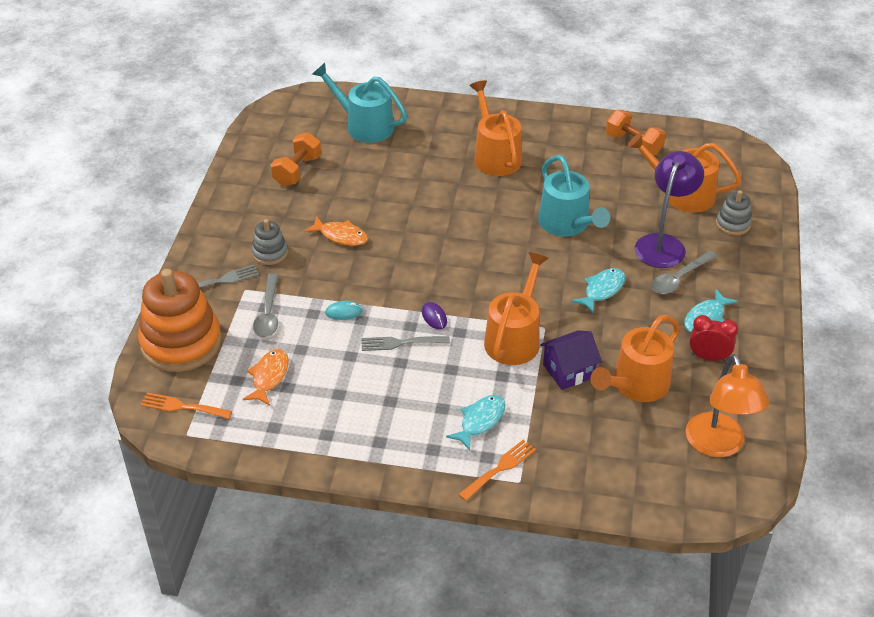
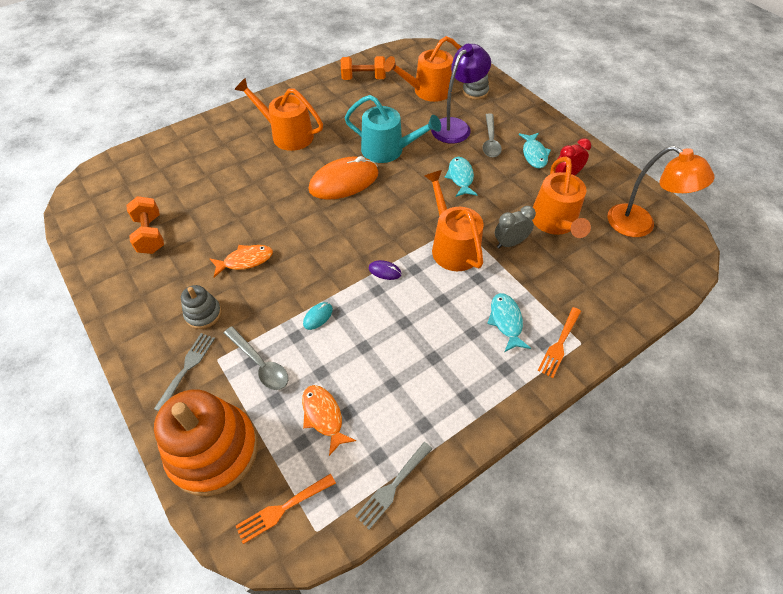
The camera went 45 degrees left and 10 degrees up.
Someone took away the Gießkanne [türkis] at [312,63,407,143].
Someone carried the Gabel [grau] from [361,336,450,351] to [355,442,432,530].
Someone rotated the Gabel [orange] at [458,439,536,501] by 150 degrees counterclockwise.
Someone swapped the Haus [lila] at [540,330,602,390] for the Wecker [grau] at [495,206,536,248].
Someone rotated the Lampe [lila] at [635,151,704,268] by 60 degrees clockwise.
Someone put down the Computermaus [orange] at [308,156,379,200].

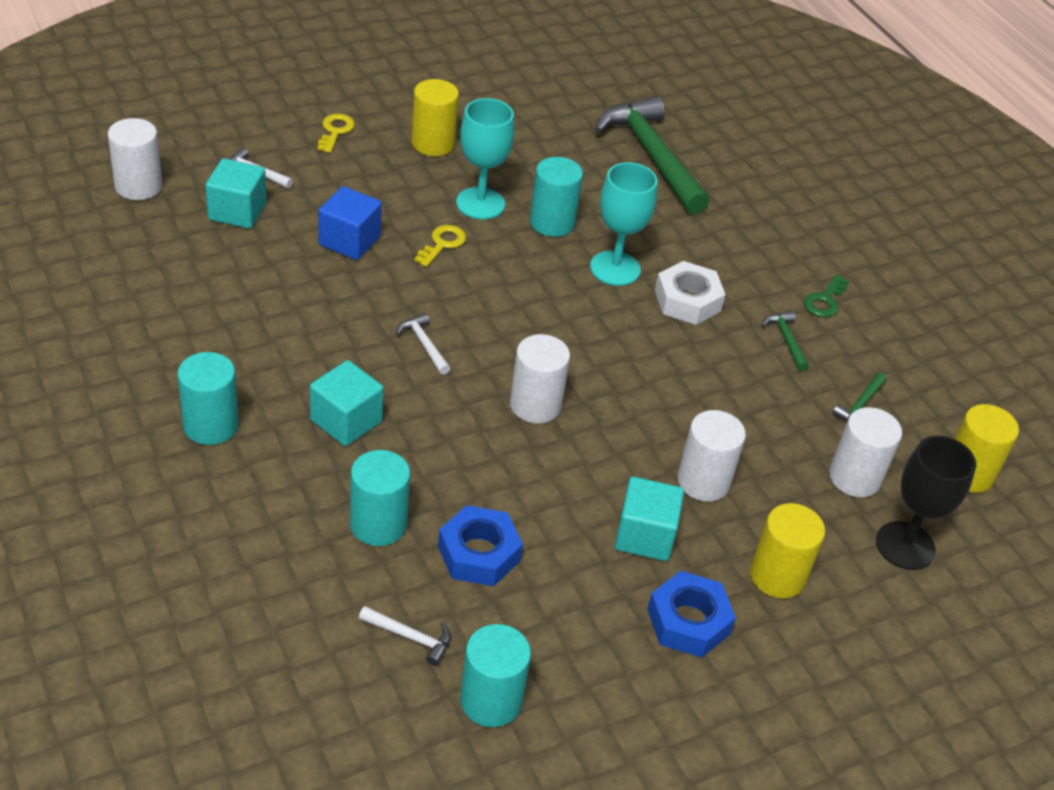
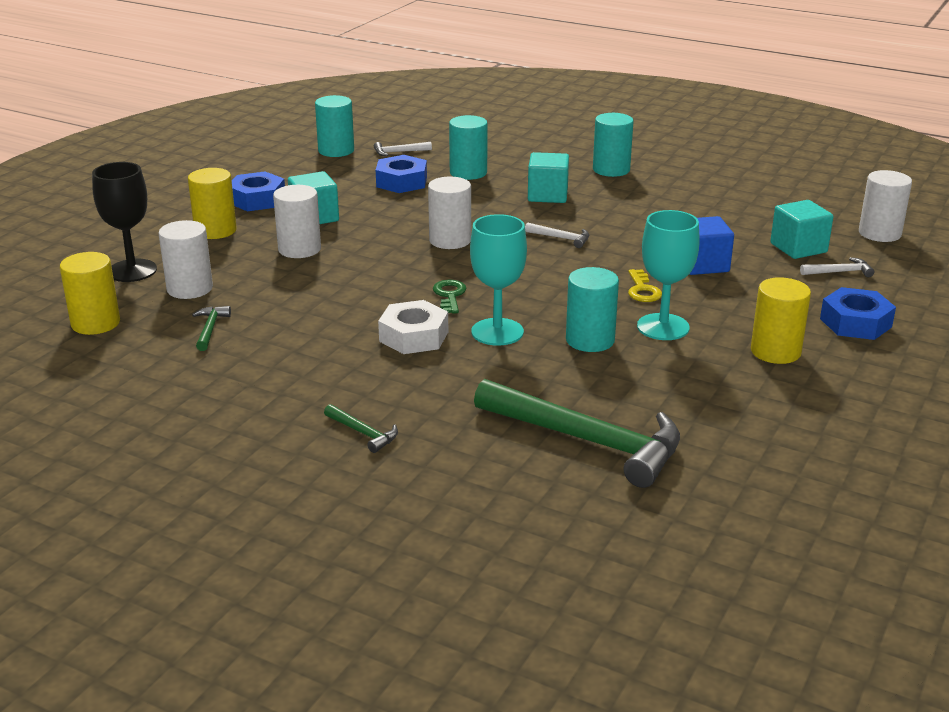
The camera went 150 degrees right and 15 degrees down.
Someone swapped the Schlüssel [gelb] at [318,114,355,153] for the Sechskantmutter [blau] at [820,287,896,340].
Someone carried the Hammer [grün] from [761,311,809,371] to [324,404,398,453].
Someone carried the Schlüssel [grün] from [804,275,849,317] to [433,280,467,314].

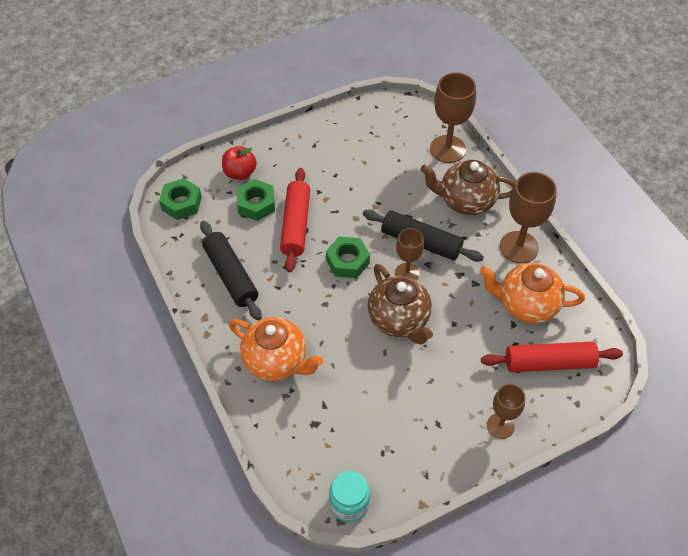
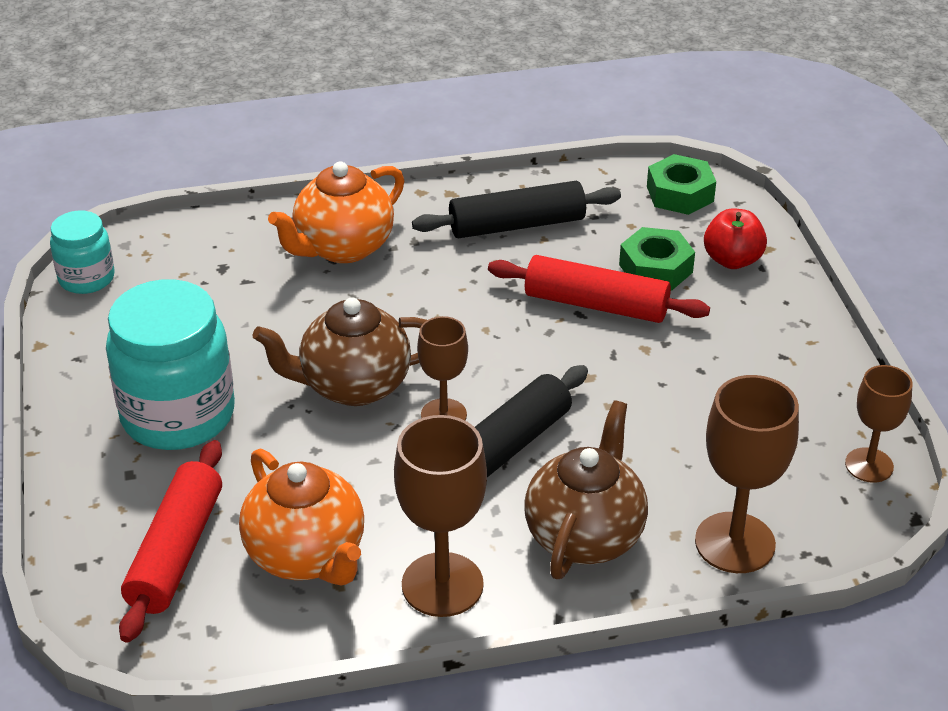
The camera went 105 degrees right and 15 degrees down.
Someone took away the Sechskantmutter [grün] at [326,237,370,278].
Someone rotated the Teekanne [orange] at [480,263,585,323] by 120 degrees clockwise.
Someone carried the Kelch [braun] from [487,384,525,439] to [845,365,913,483].
Someone put down the Einmachglas [türkis] at [106,279,235,450].

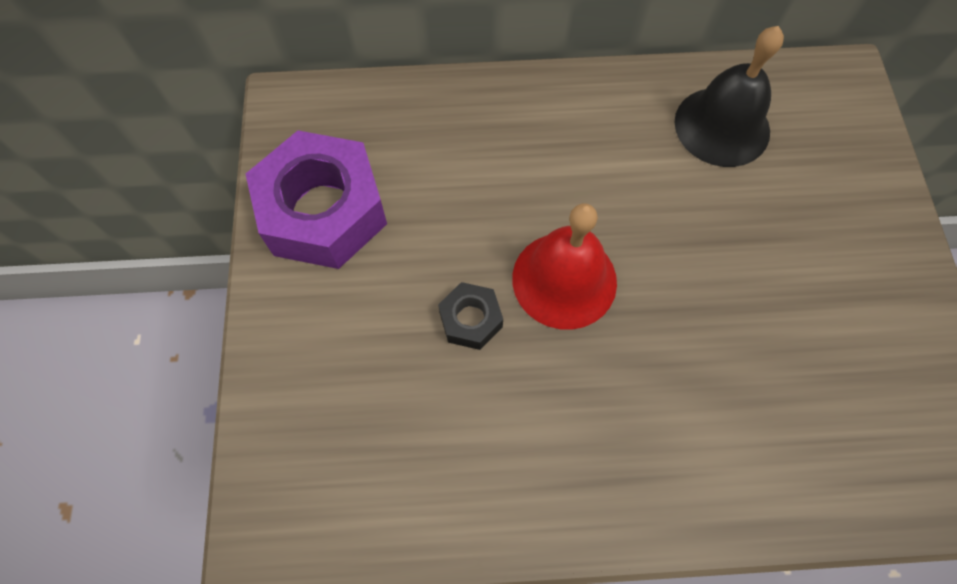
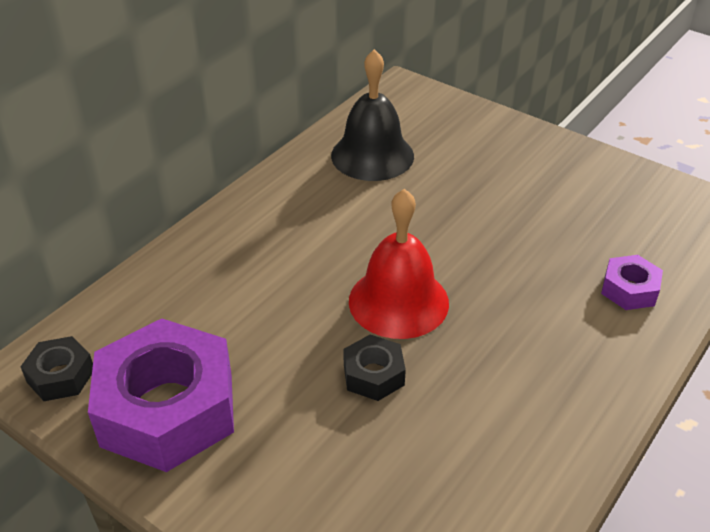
The camera went 50 degrees left and 25 degrees down.
Someone put down the Sechskantmutter [schwarz] at [20,336,93,401].
Someone put down the Sechskantmutter [lila] at [601,255,663,310].

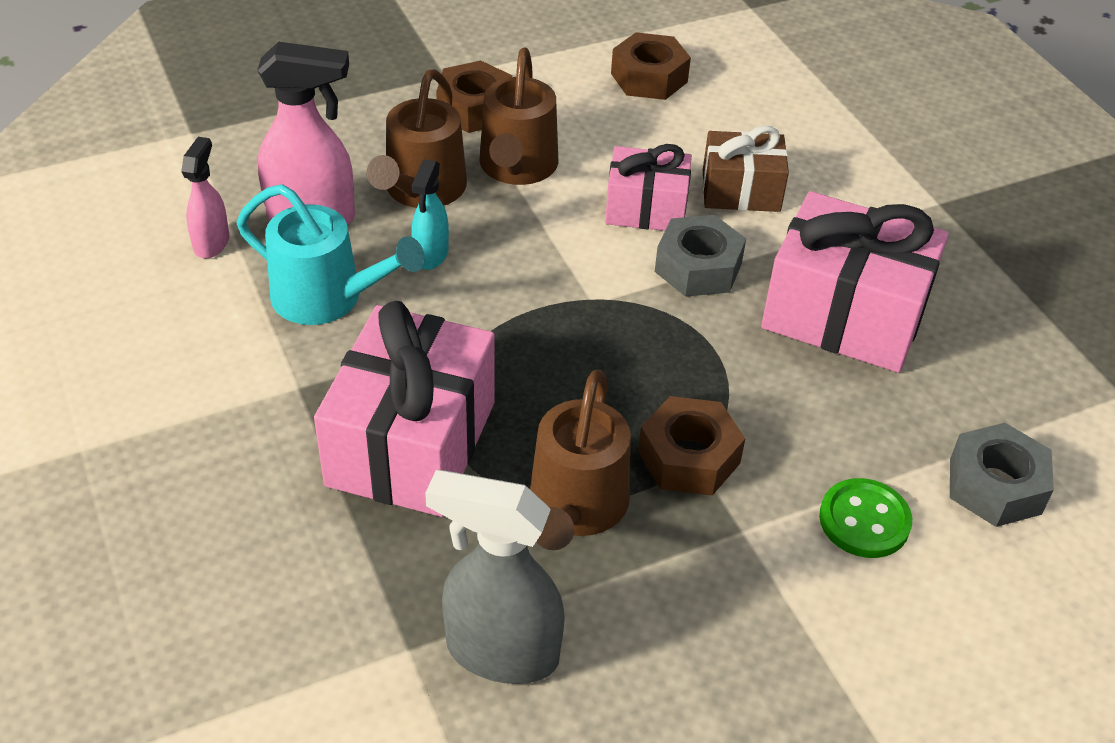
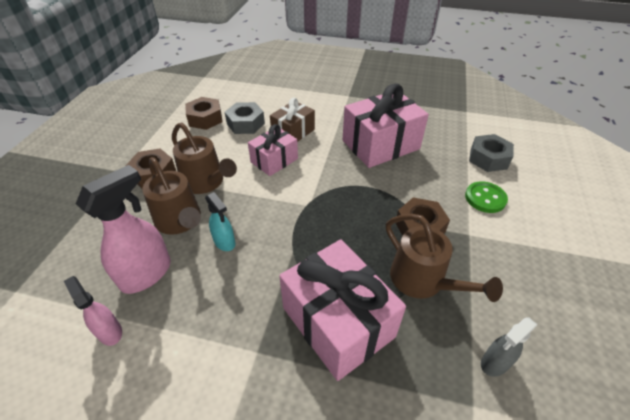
The camera went 50 degrees left and 0 degrees up.
Someone took away the Gießkanne [türkis] at [237,184,425,325].
Someone scaled the Sprühflasche [grau] at [425,470,565,684] by 0.57.
Someone carried the Sechskantmutter [grau] from [655,215,746,297] to [225,102,265,134].

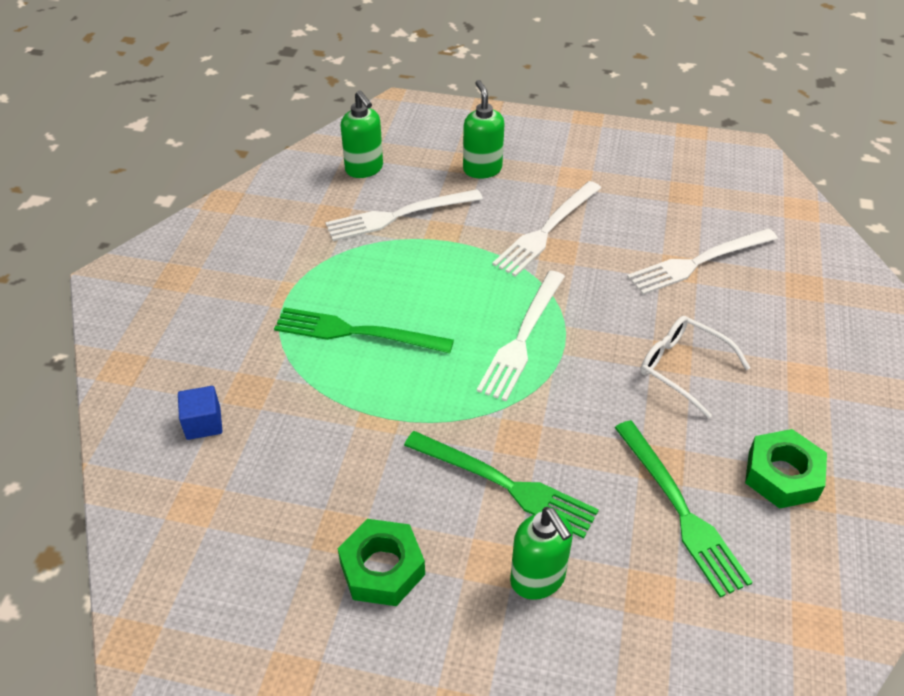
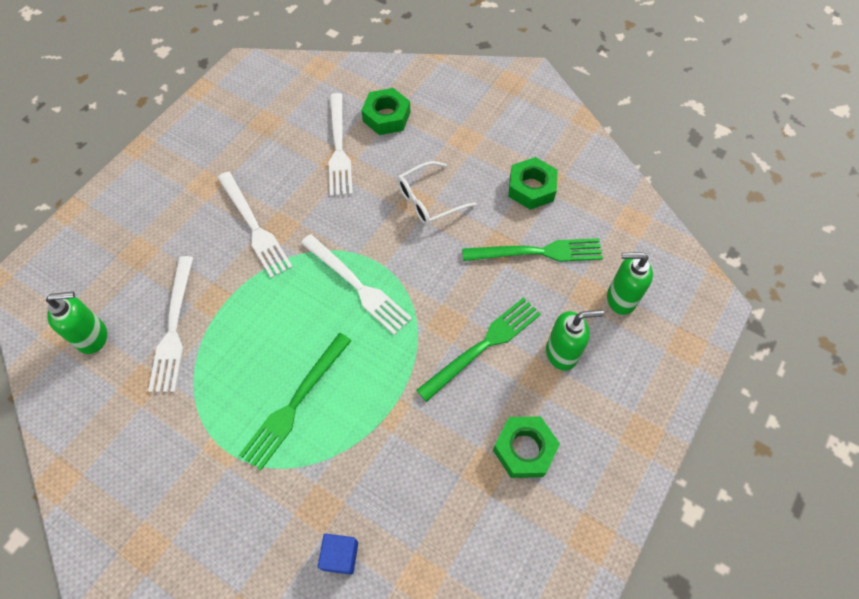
The camera went 70 degrees left and 15 degrees up.
Someone carried the Seifenspender [grün] from [463,80,505,178] to [607,252,653,315].
Someone put down the Sechskantmutter [grün] at [361,88,411,135].

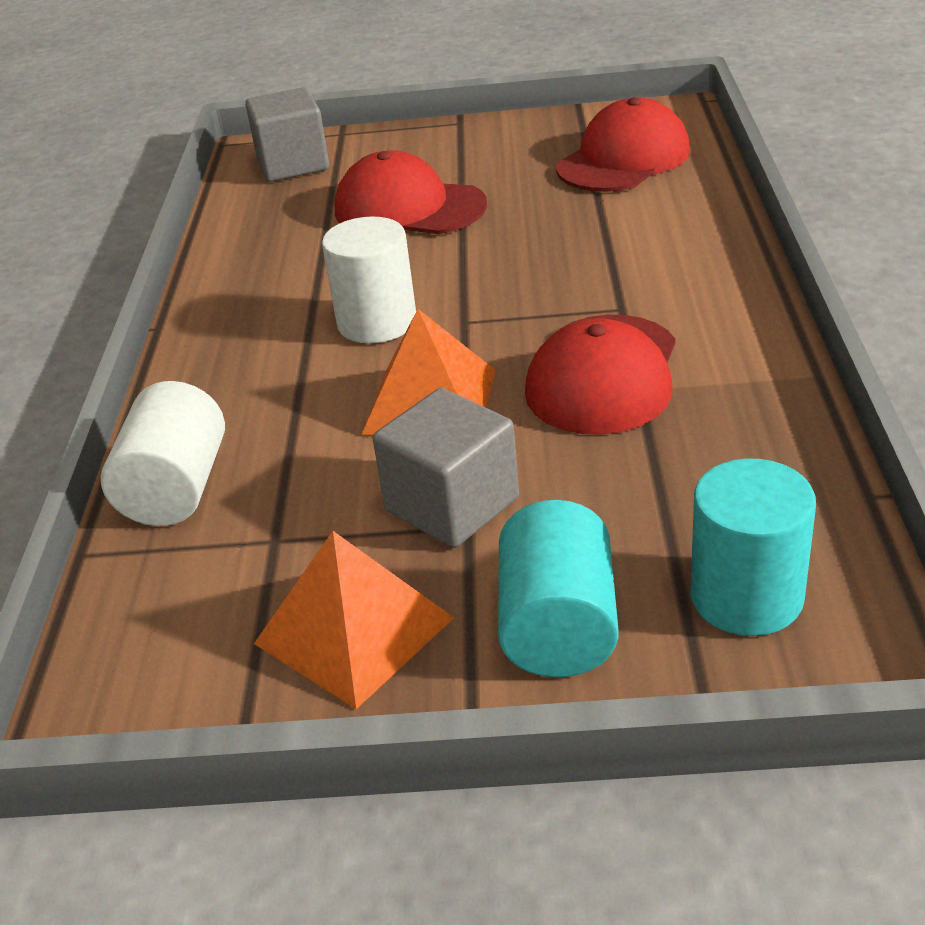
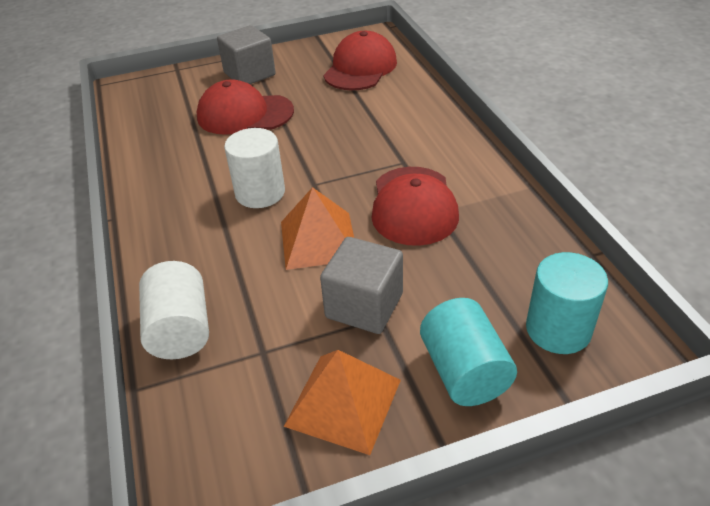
The camera went 20 degrees left and 5 degrees up.
Someone carried the Kubus [grau] from [245,87,329,182] to [217,25,276,84].

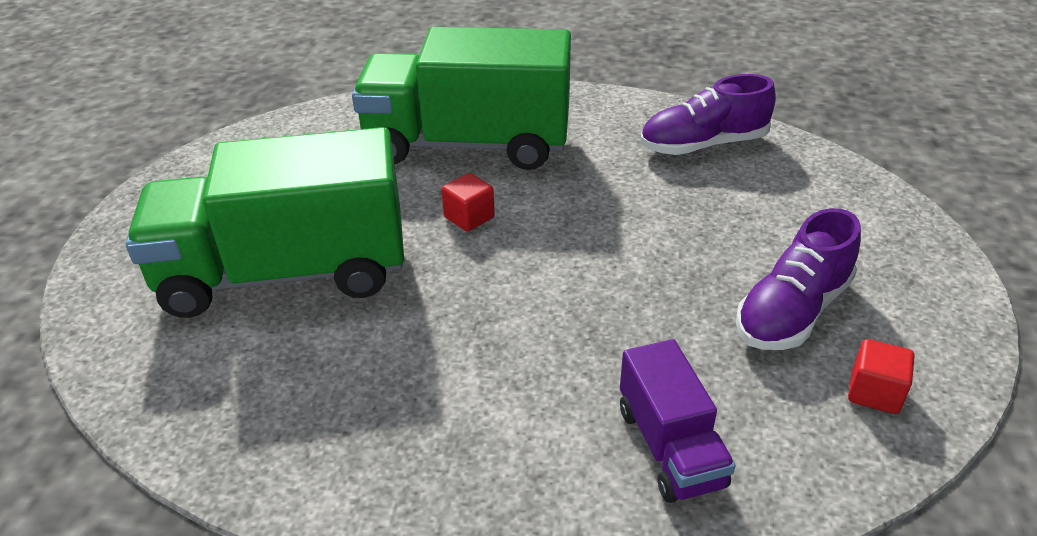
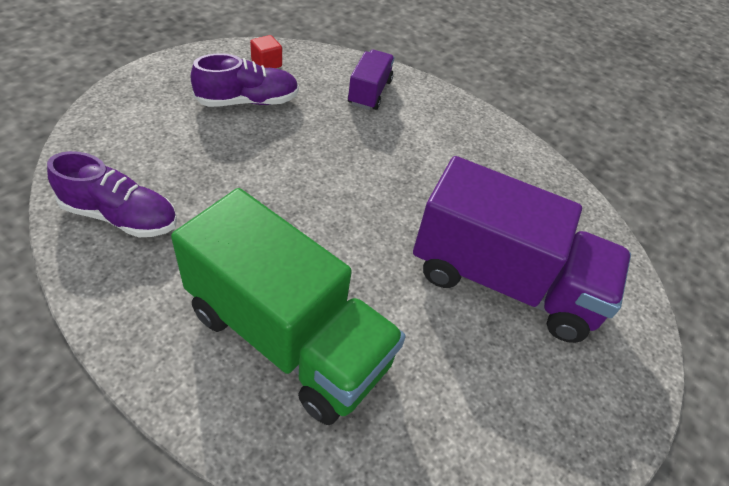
The camera went 155 degrees left and 10 degrees up.
Someone repainted the Lastwagen [grün] at [125,127,404,318], which became the Lastwagen [lila] at [413,156,631,343].
Someone took away the Kubus [rot] at [441,173,495,232].

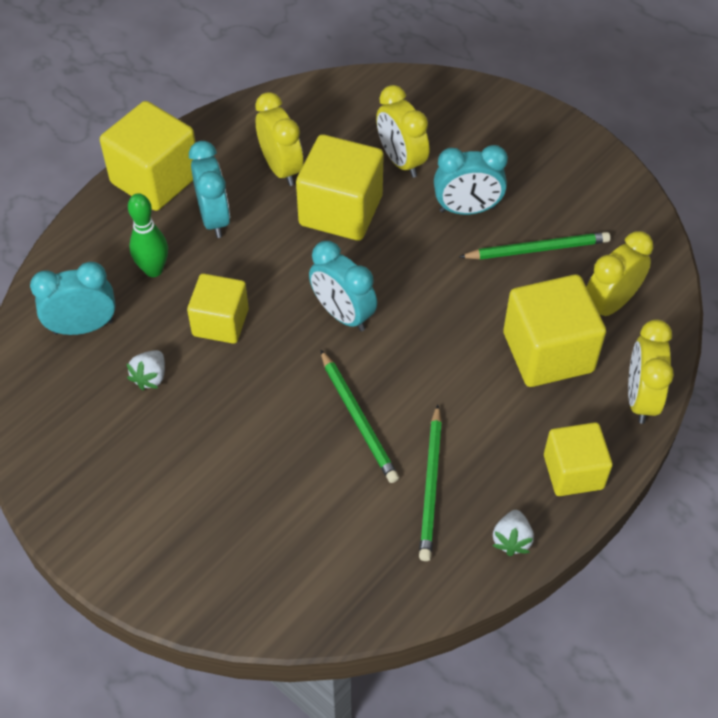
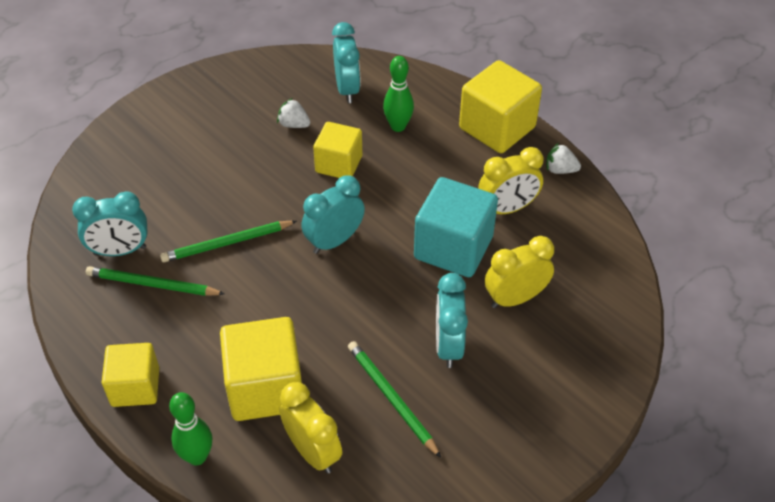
The camera went 95 degrees right and 5 degrees down.
Someone carried the Wecker [türkis] from [189,141,230,238] to [72,191,147,256].
Someone repainted the Kubus [gelb] at [296,134,384,241], which became the Kubus [türkis] at [414,177,498,277].
Someone rotated the Bleistift [grün] at [459,232,611,260] by 150 degrees clockwise.
Someone carried the Erdbeere [weiß] from [492,510,534,556] to [546,143,581,174].
Someone swapped the Wecker [gelb] at [628,319,674,424] for the Bowlingkegel [grün] at [169,392,212,465].

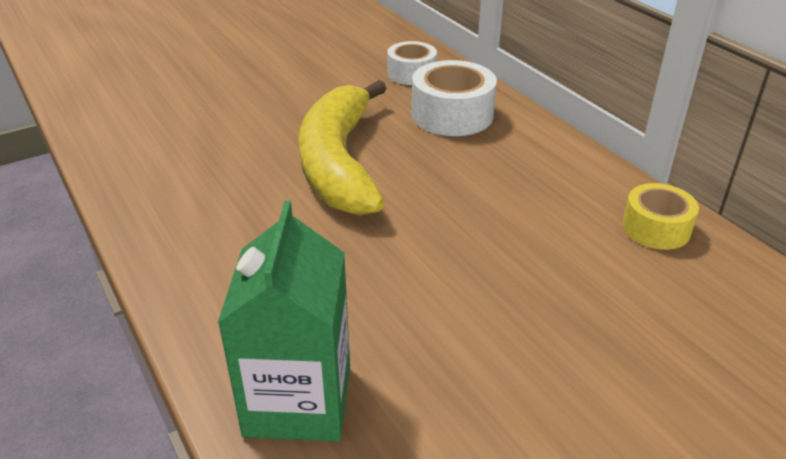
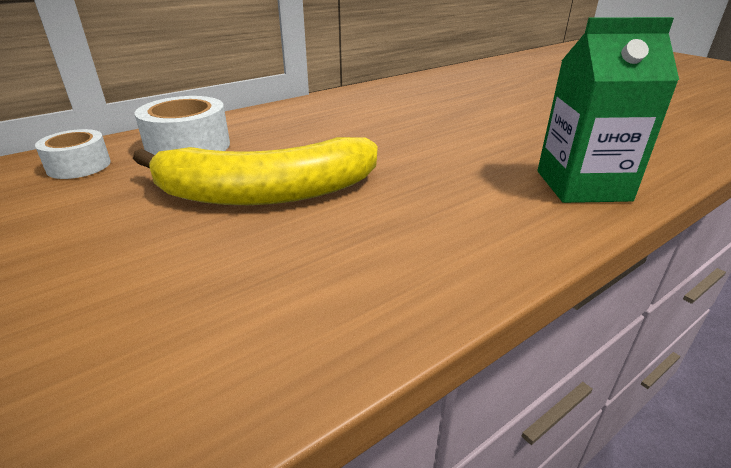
The camera went 95 degrees left and 5 degrees down.
Someone took away the Klebeband [gelb] at [622,183,699,250].

